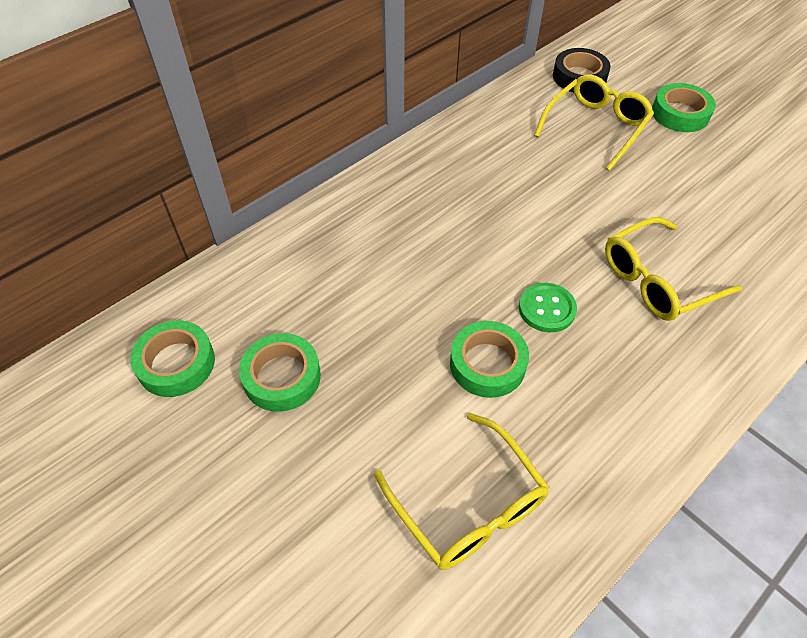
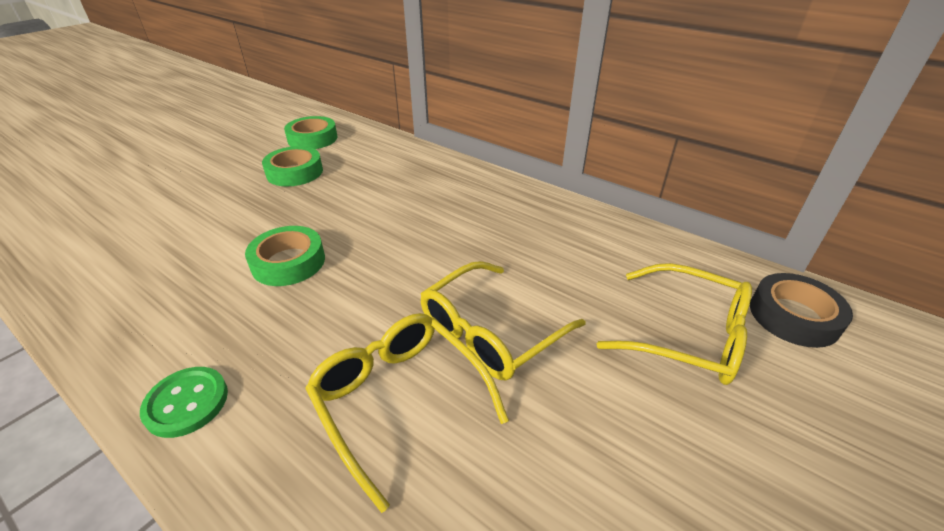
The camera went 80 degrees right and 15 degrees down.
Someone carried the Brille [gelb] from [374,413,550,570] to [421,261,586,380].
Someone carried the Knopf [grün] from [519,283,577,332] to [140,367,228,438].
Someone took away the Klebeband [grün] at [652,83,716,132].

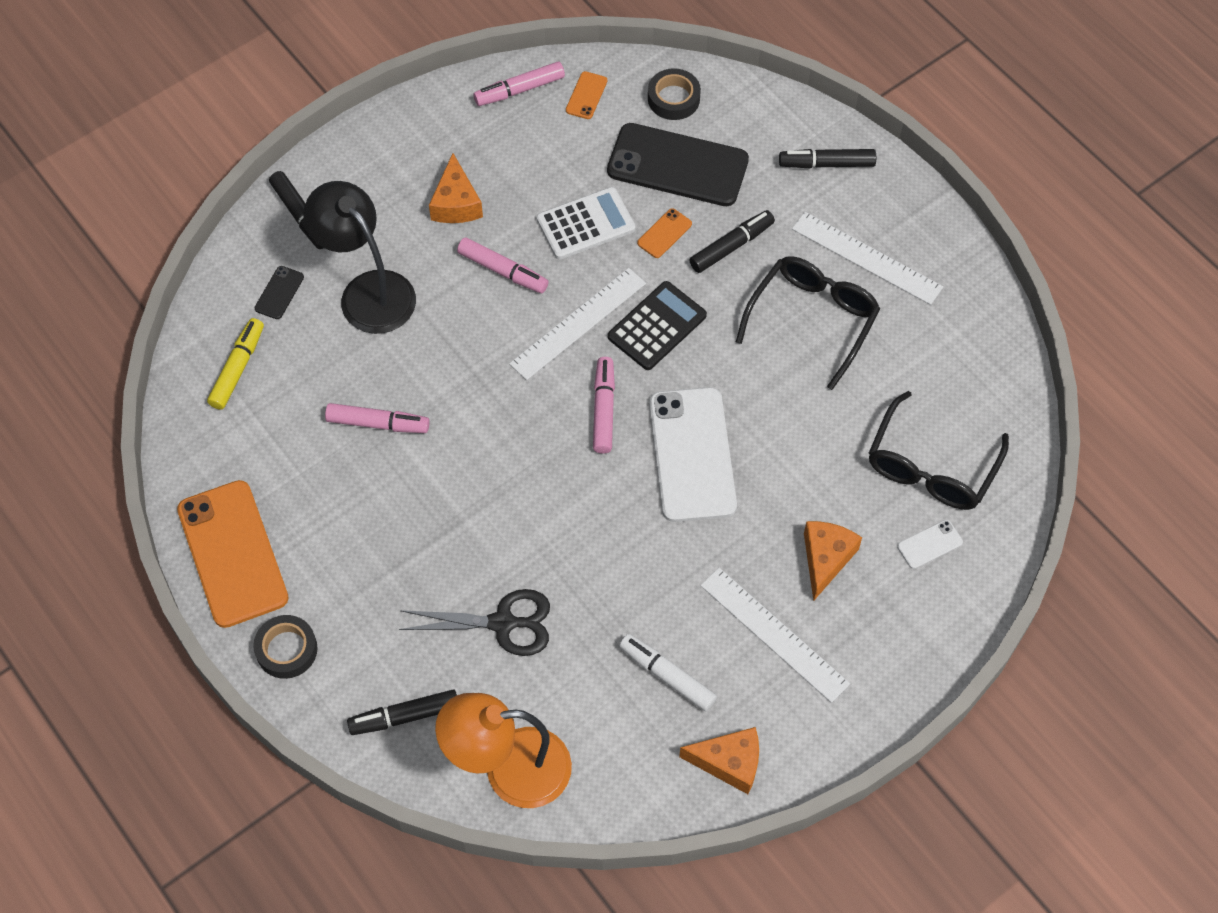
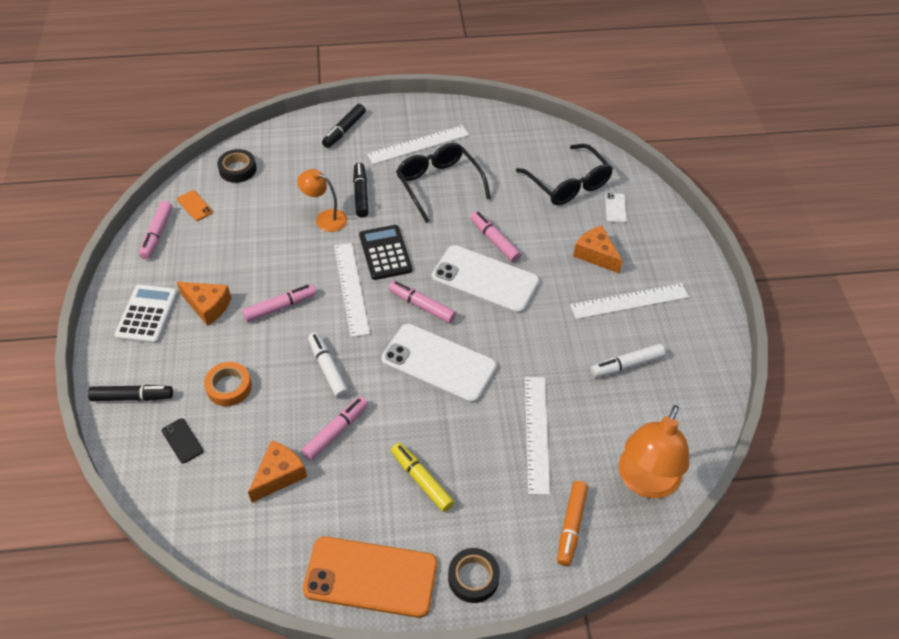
The camera went 60 degrees left and 10 degrees down.
Someone carried the Filzstift [gelb] from [207,318,264,410] to [391,443,454,512].
Someone swapped the Lampe [schwarz] at [303,181,416,334] for the Klebeband [orange] at [204,362,252,406].
Someone repainted the Filzstift [schwarz] at [347,690,457,735], which became the Filzstift [orange] at [557,481,588,566].
Someone swapped the Schere [schwarz] at [399,589,550,656] for the Lineal [weiß] at [525,377,550,495].
Someone carried the Taschenrechner [weiß] from [536,187,636,260] to [115,285,178,344].
Someone took away the Handy [schwarz] at [607,123,749,206].
Someone swapped the Handy [orange] at [637,208,692,258] for the Lampe [orange] at [297,169,347,232].
Someone carried the Käse [orange] from [679,727,759,794] to [248,440,307,503].
Someone put down the Filzstift [weiß] at [308,332,349,399].
Someone put down the Handy [weiß] at [381,324,497,403].
Someone put down the Filzstift [rosa] at [470,211,521,262].

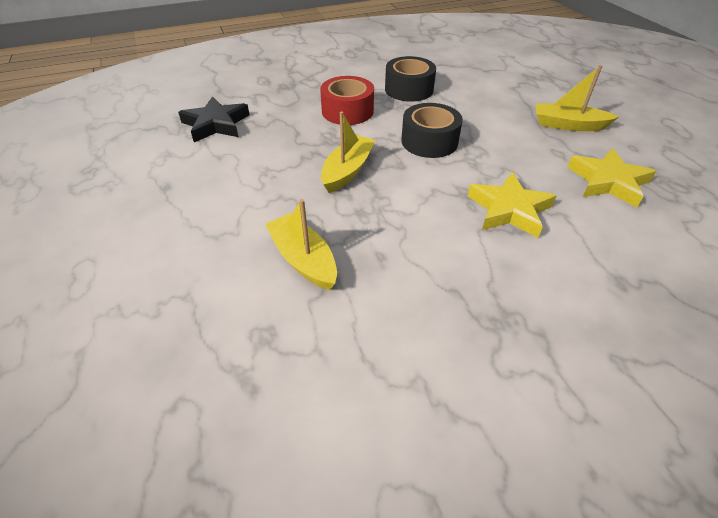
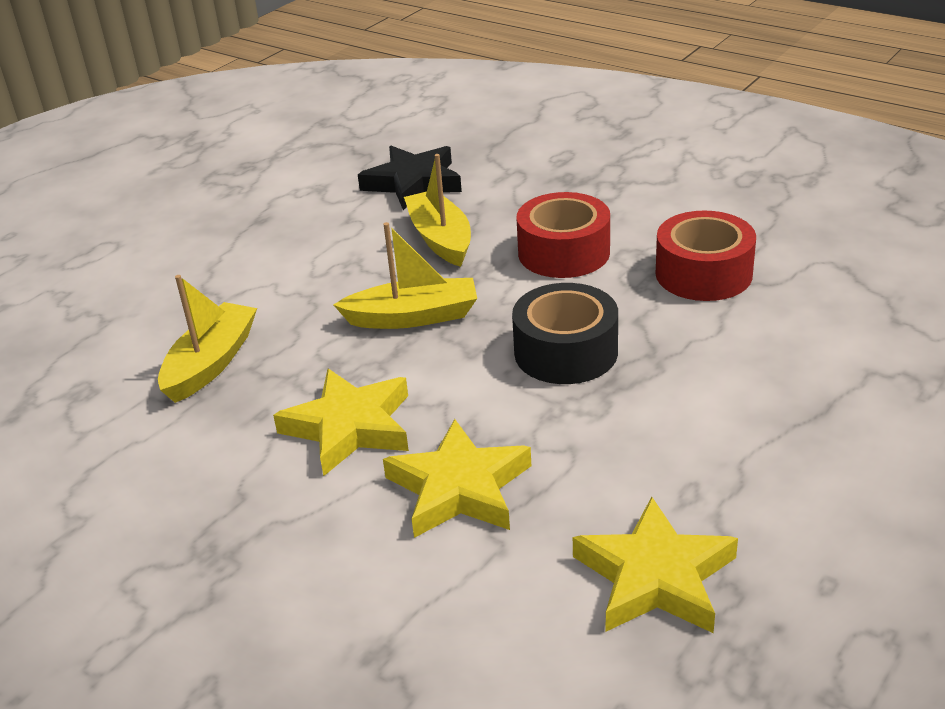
The camera went 60 degrees right and 10 degrees down.
Someone repainted the Klebeband [schwarz] at [385,56,436,102], which became the Klebeband [rot] at [656,210,756,301].
Someone carried the Boot [gelb] from [535,65,619,131] to [404,154,471,267].
Someone put down the Stern [gelb] at [273,369,409,476].

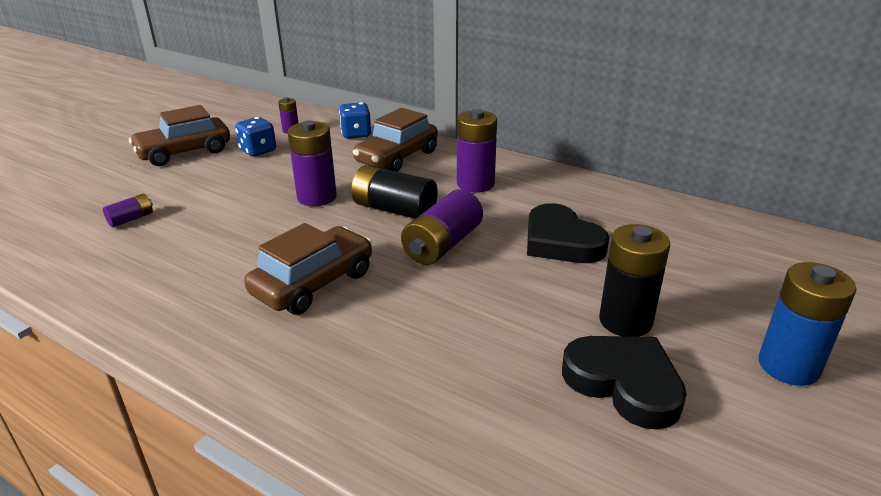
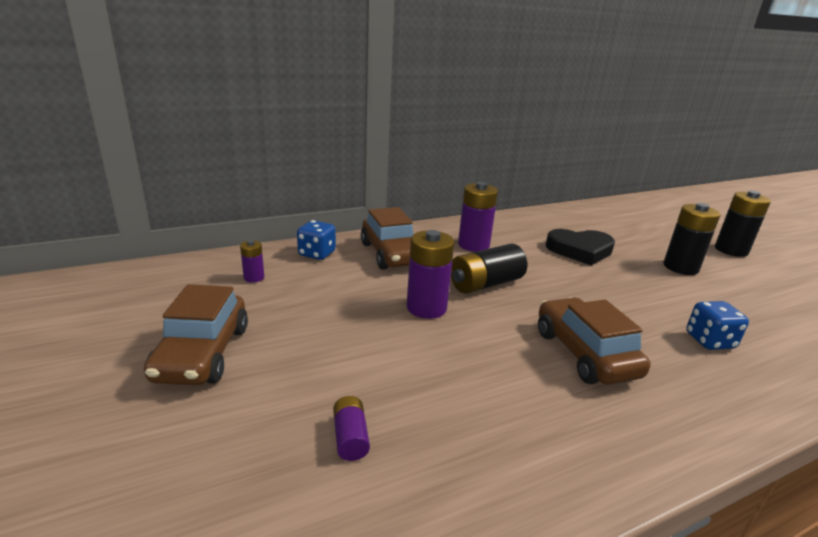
The camera went 60 degrees left and 5 degrees down.
Someone carried the Spielwürfel [blau] from [235,117,276,157] to [686,301,749,350].
Someone took away the Batterie [lila] at [401,189,483,265].
Someone took away the Herz [schwarz] at [562,336,687,430].
Someone repainted the Batterie [blau] at [759,262,856,386], which became the Batterie [schwarz] at [715,191,771,257].

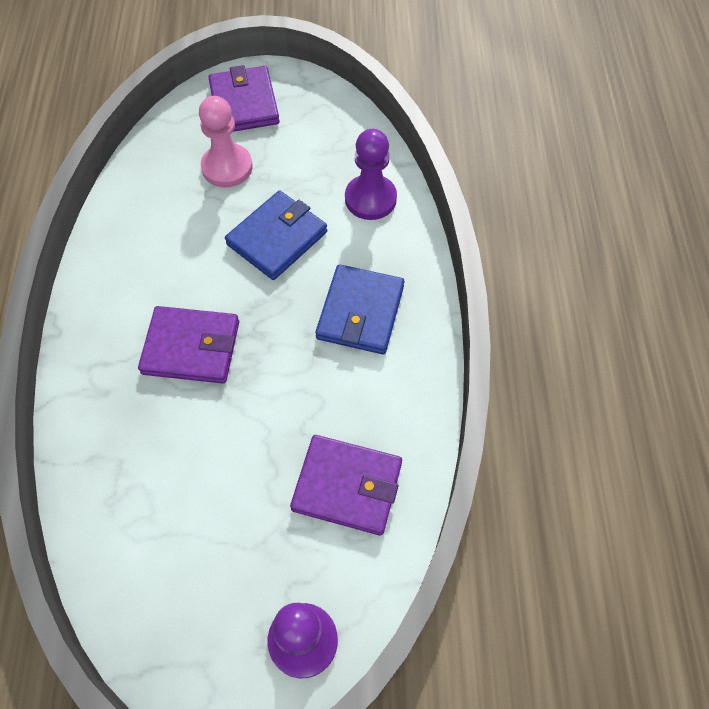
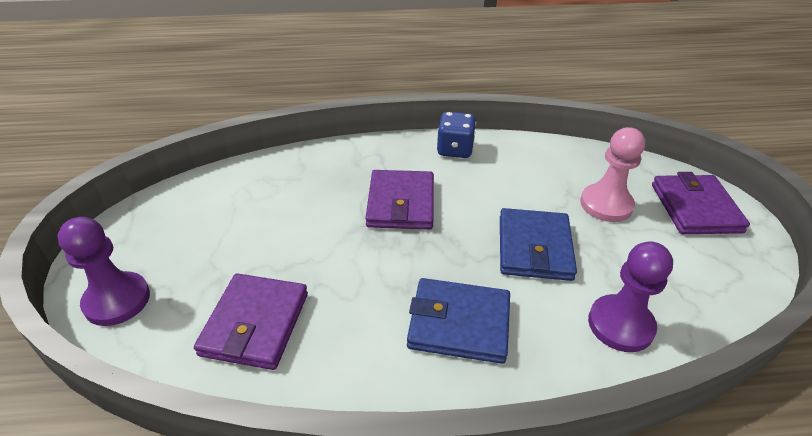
The camera went 85 degrees right and 20 degrees down.
Someone rotated the Geldbörse [lila] at [208,65,280,132] by 75 degrees counterclockwise.
Someone rotated the Geldbörse [blau] at [225,191,327,280] by 60 degrees clockwise.
Someone put down the Spielwürfel [blau] at [437,112,476,158].

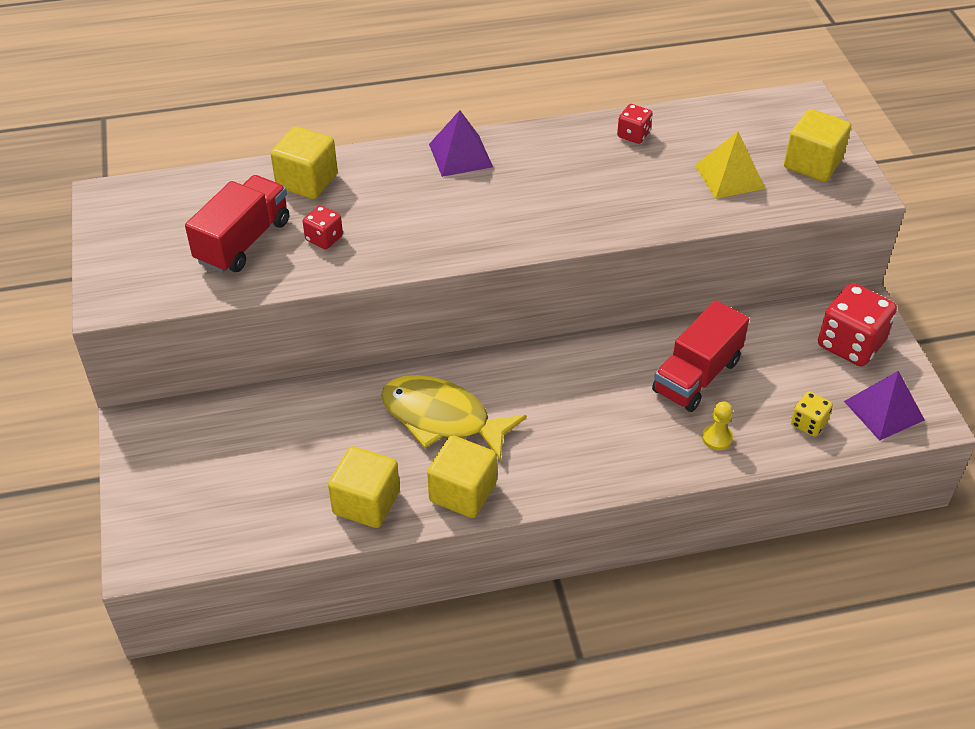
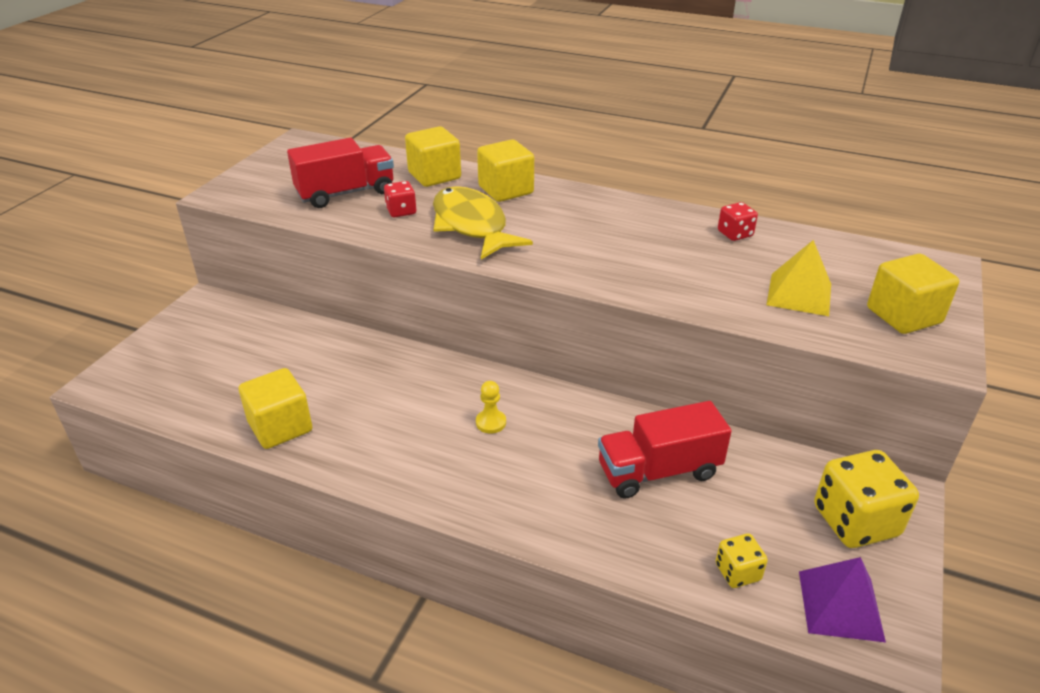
The camera went 35 degrees right and 10 degrees down.
Someone carried the Fisch [gelb] from [381,375,527,461] to [433,186,533,260].
Someone carried the Kubus [gelb] from [427,435,497,518] to [477,139,534,202].
Someone took away the Pyramide [lila] at [429,110,493,177].
Someone carried the Bauer [gelb] from [702,401,733,450] to [476,381,506,434].
Someone repainted the Spielwürfel [rot] at [818,283,897,366], which became the Spielwürfel [gelb] at [814,450,919,548].

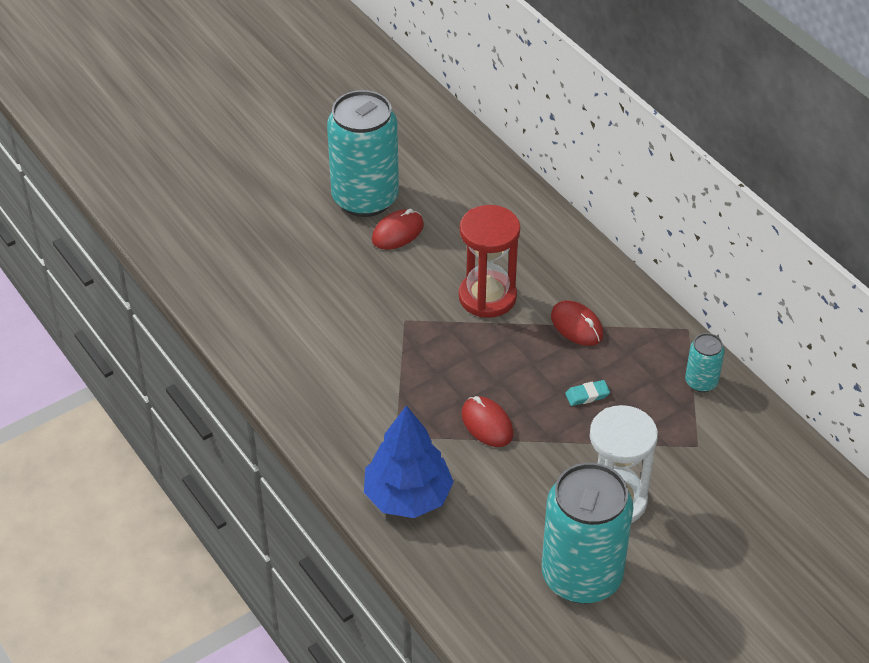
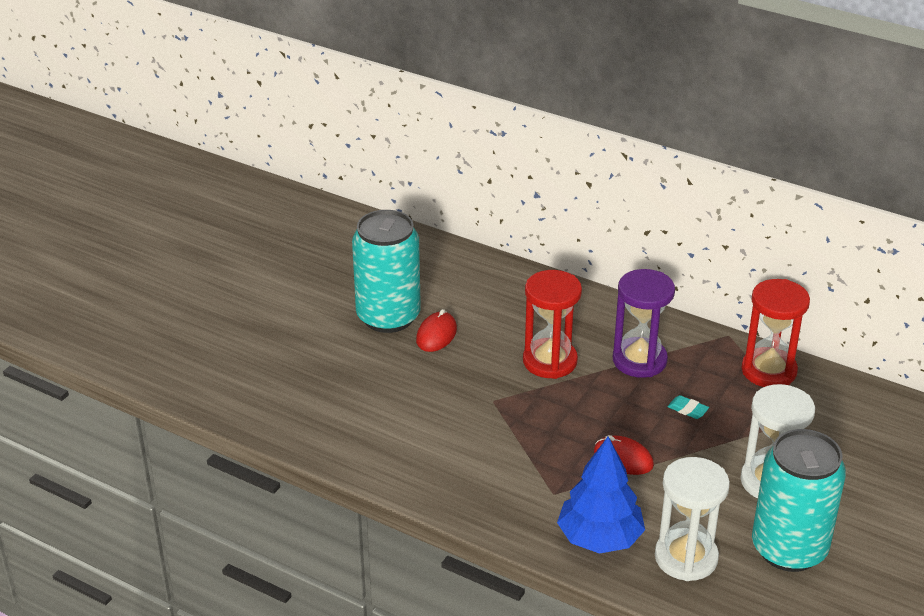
The camera went 25 degrees left and 10 degrees down.
Someone swapped the Computermaus [rot] at [551,300,603,346] for the Sanduhr [lila] at [613,269,675,378].
Someone rotated the Radiergummi [türkis] at [565,380,610,406] by 75 degrees clockwise.
Someone swapped the Dose [türkis] at [685,333,725,392] for the Sanduhr [rot] at [741,279,810,387].
Someone put down the Sanduhr [weiß] at [655,457,730,581].

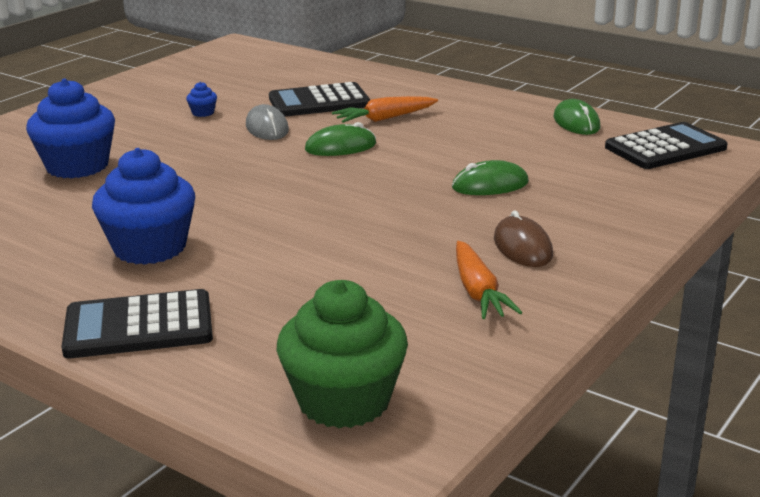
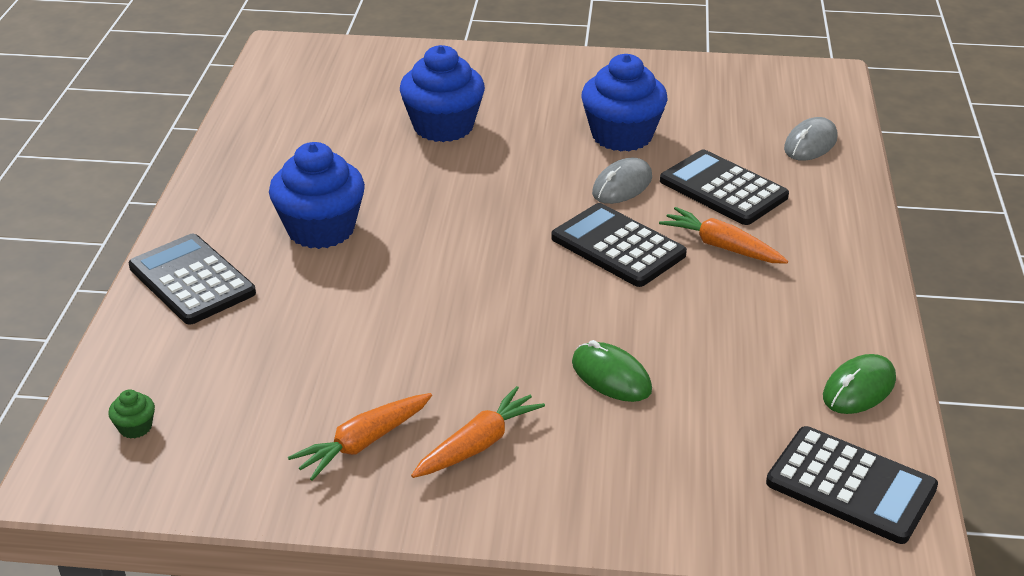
The camera went 60 degrees right and 10 degrees up.
Someone scaled the Muffin [blau] at [186,82,217,117] by 2.49.
Someone scaled the Muffin [grün] at [277,280,408,428] by 0.40.
Someone swapped the Computermaus [grün] at [305,122,376,156] for the Taschenrechner [schwarz] at [551,203,687,287].
Someone swapped the Computermaus [braun] at [494,211,553,267] for the Karotte [orange] at [411,386,545,478].
Someone put down the Computermaus [grau] at [784,117,837,161].

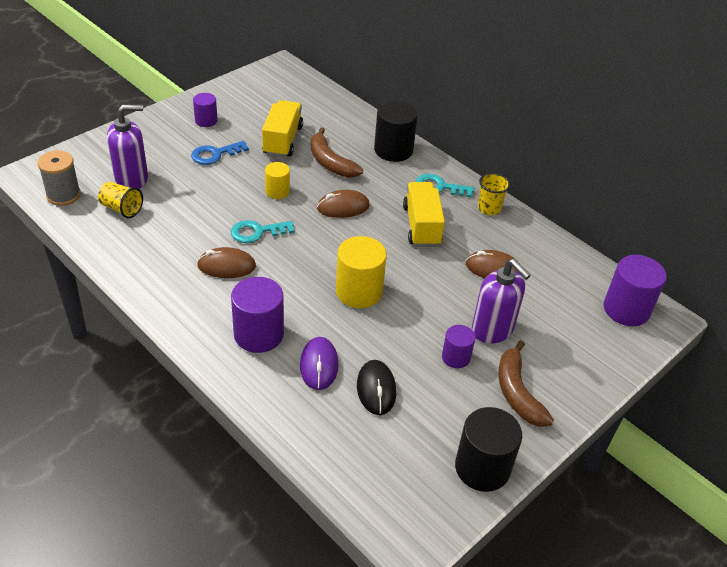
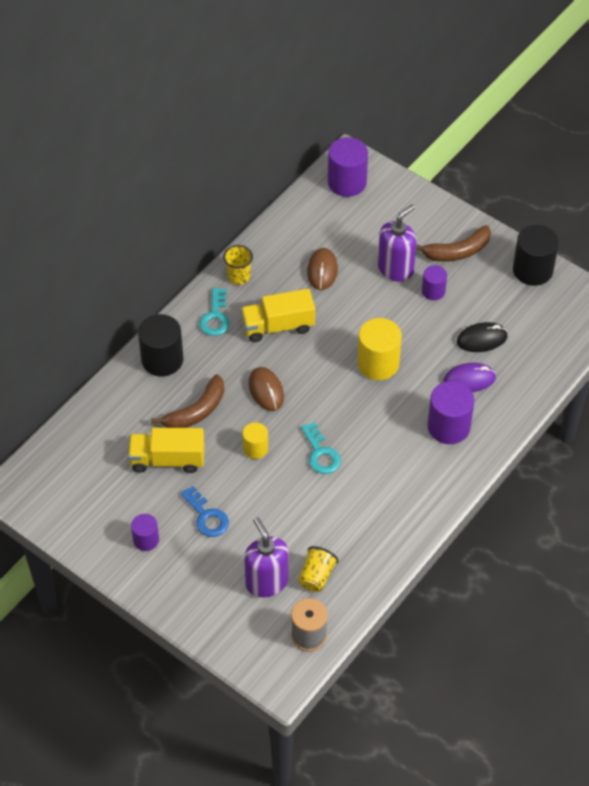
The camera went 95 degrees left and 10 degrees up.
Someone took away the Computermaus [braun] at [197,247,256,278].

